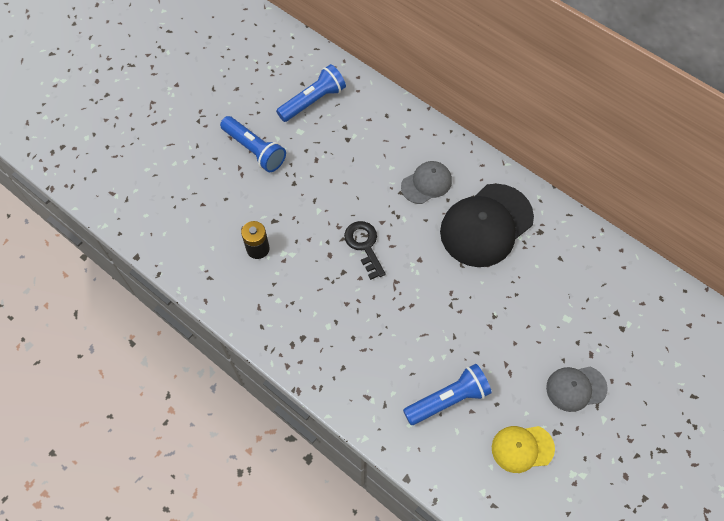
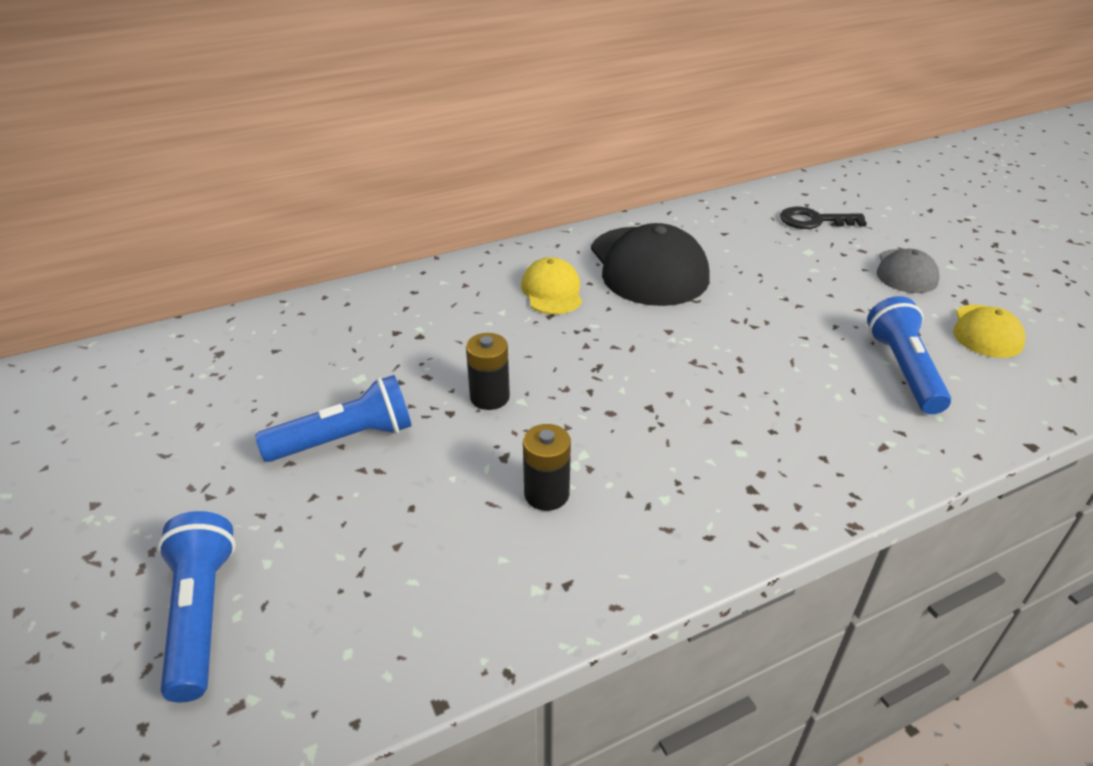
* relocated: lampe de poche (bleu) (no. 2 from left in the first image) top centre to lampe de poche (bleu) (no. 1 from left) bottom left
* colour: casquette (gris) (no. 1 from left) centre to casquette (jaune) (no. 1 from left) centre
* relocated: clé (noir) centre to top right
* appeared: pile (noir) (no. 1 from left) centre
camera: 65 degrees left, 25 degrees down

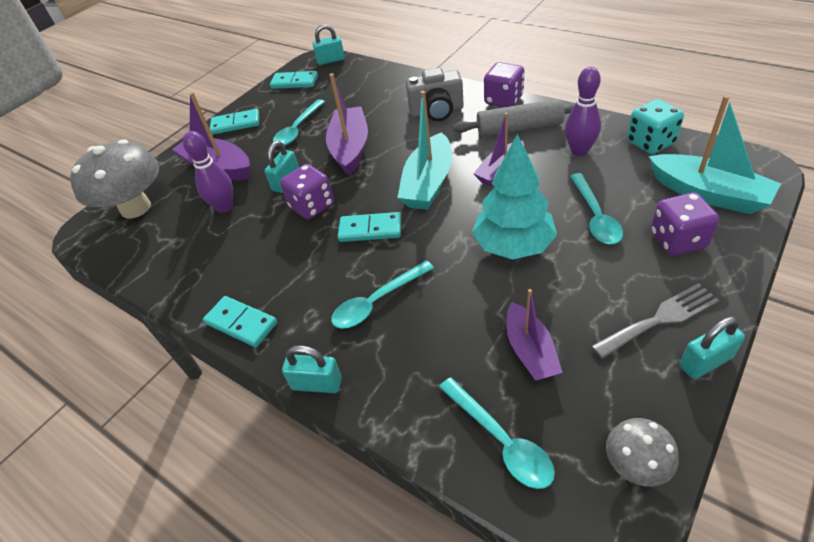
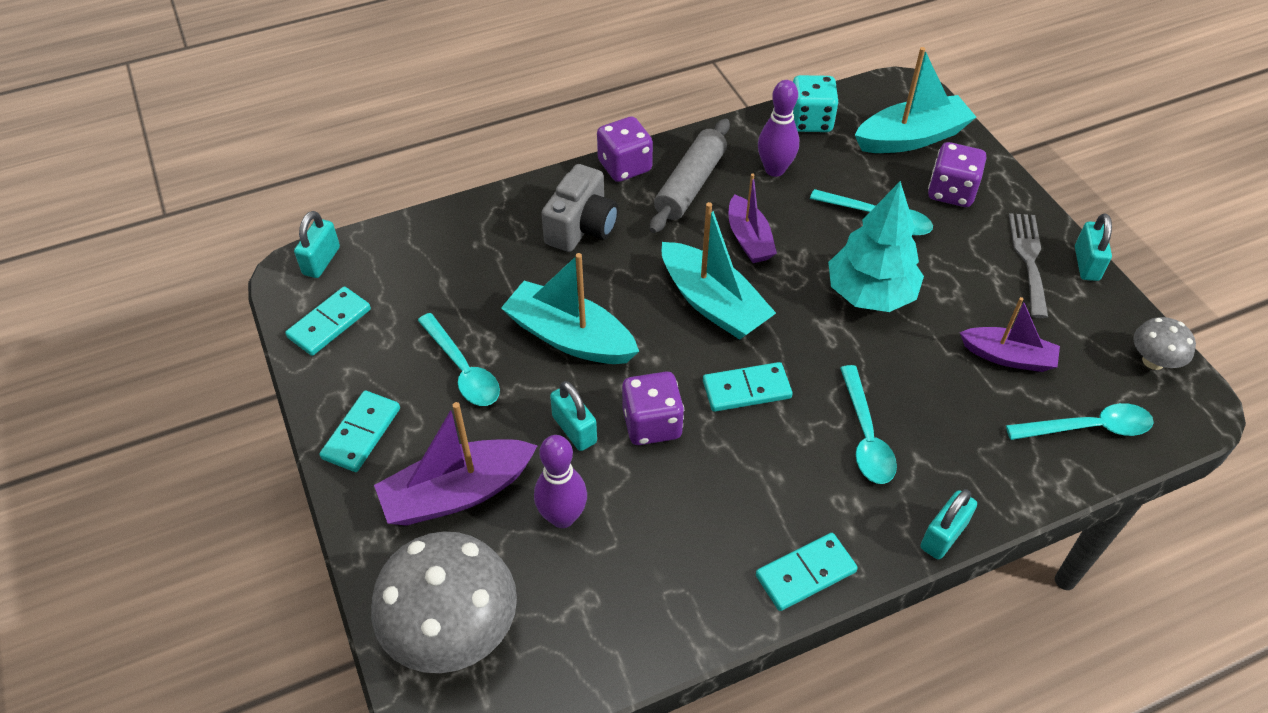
* colour: bateau (violet) (no. 2 from left) top centre to bateau (turquoise) (no. 1 from left) centre
* spun: domino (turquoise) (no. 4 from left in the first image) centre = centre 45 degrees clockwise
camera: 65 degrees left, 5 degrees up

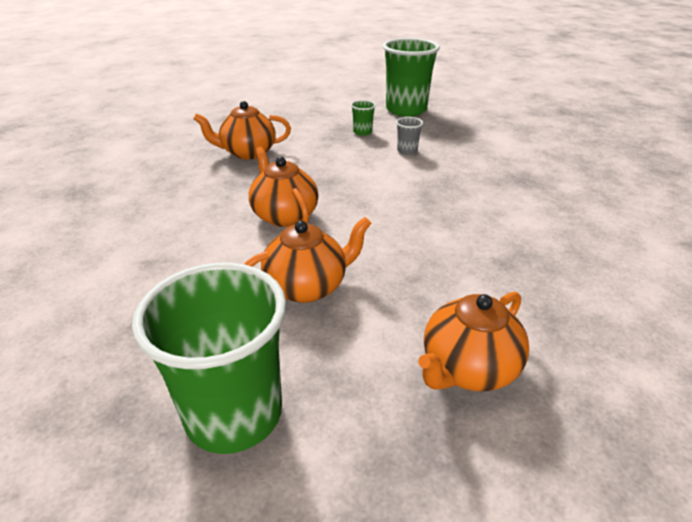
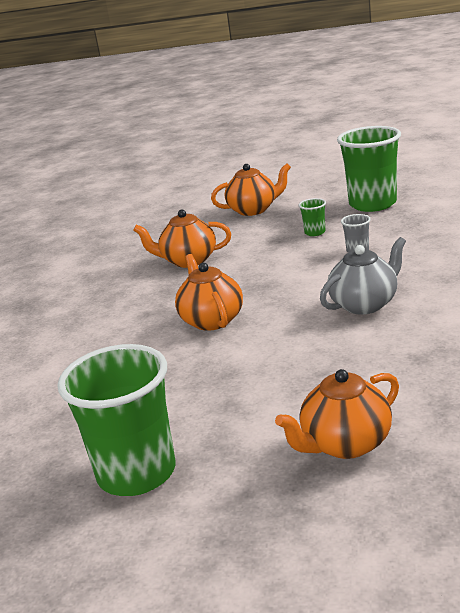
* relocated: théière (orange) (no. 3 from left) centre to top centre
* appeared: théière (gris) middle right
camera: 15 degrees right, 10 degrees down

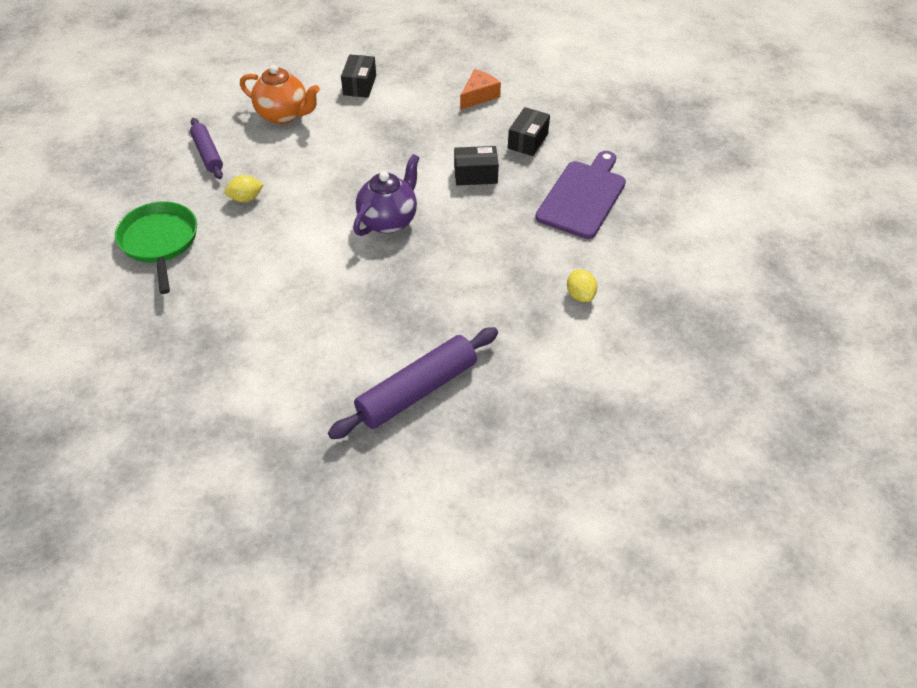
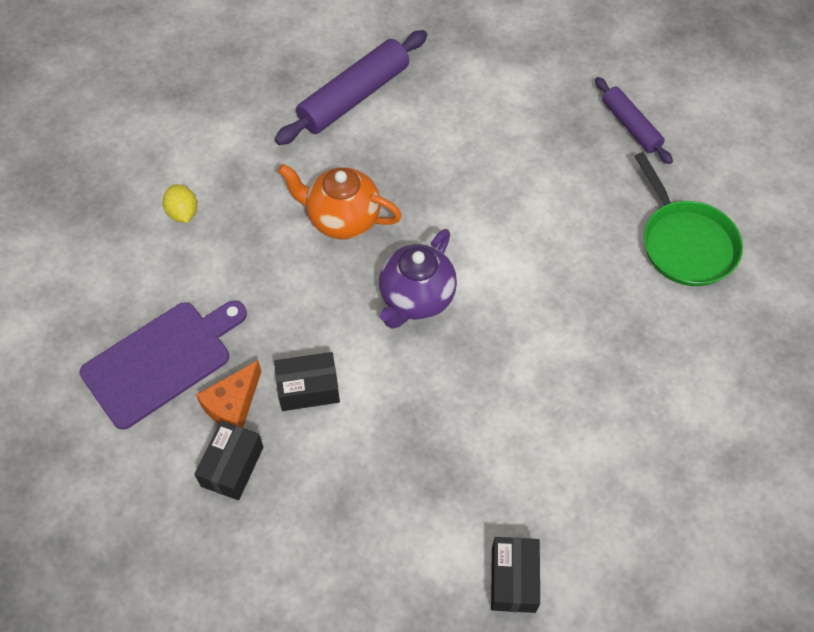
* relocated: théière (orange) top left to top centre
* relocated: fromage (orange) top centre to middle left
* relocated: rouleau à pâtisserie (violet) (no. 1 from left in the first image) top left to rouleau à pâtisserie (violet) (no. 2 from left) top right
* spun: planche à découper (violet) top centre = middle left 150 degrees counterclockwise
* missing: citron (jaune) (no. 1 from left) top left
camera: 175 degrees right, 10 degrees up

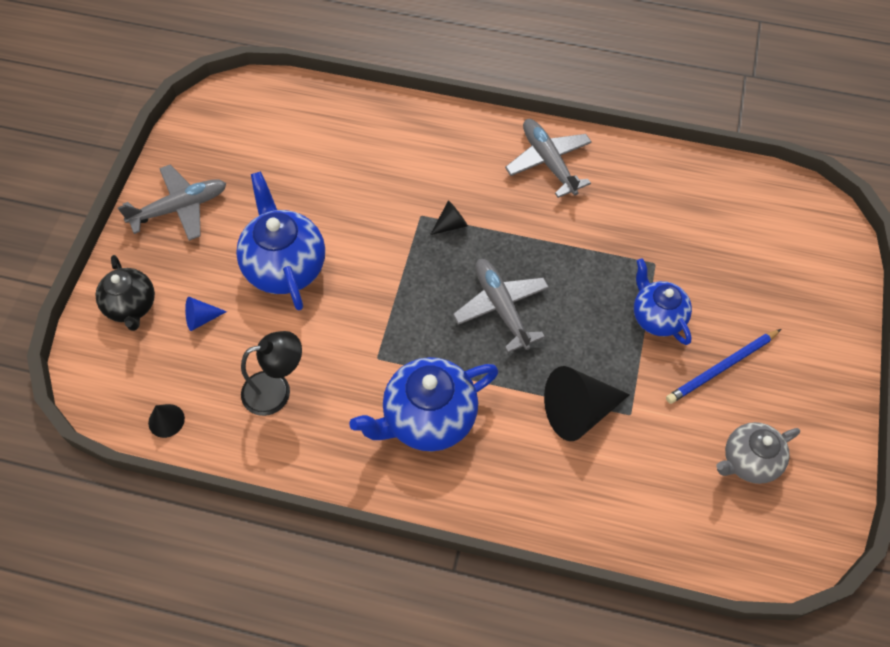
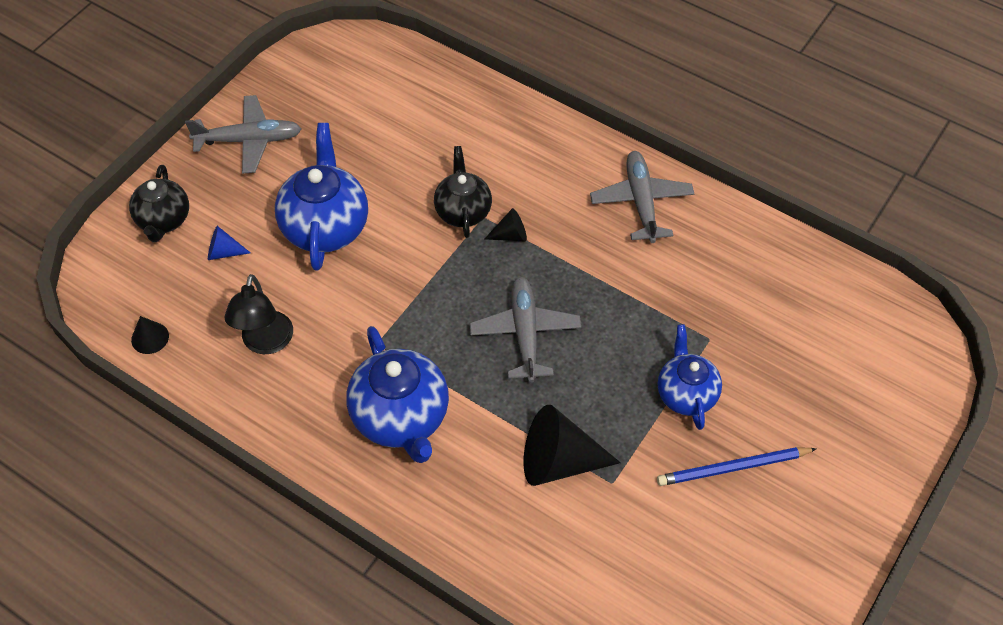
* spun: lampe (noir) middle left = middle left 90 degrees clockwise
* spun: théière (bleu) (no. 2 from left) centre = centre 105 degrees counterclockwise
* missing: théière (gris) bottom right
* appeared: théière (noir) (no. 2 from left) top centre
camera: 20 degrees right, 5 degrees down

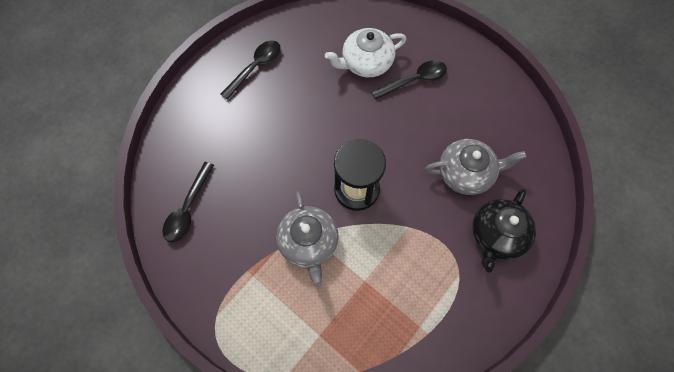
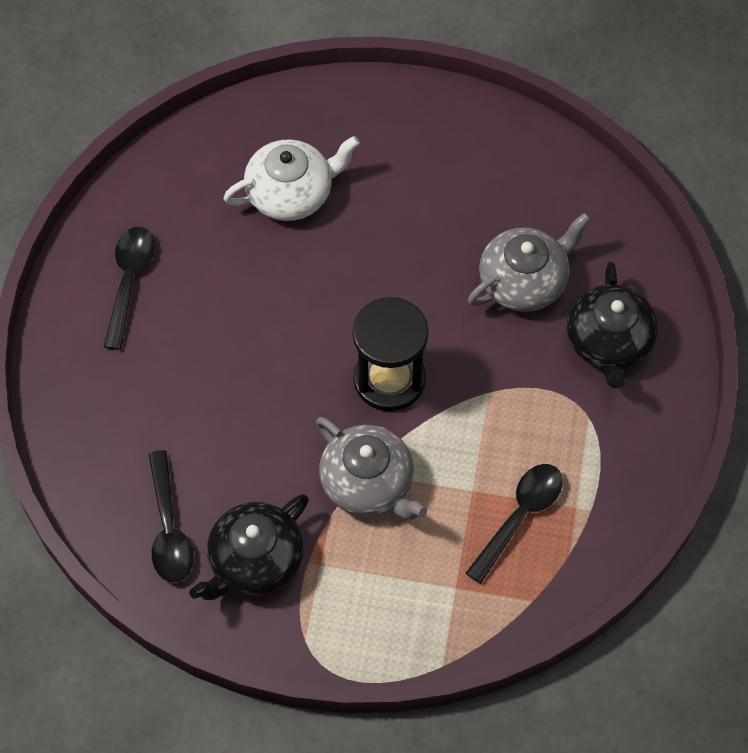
* spun: théière (blanc) top centre = top centre 150 degrees counterclockwise
* relocated: cuillère (noir) (no. 3 from left) top centre to bottom right
* appeared: théière (noir) (no. 1 from left) bottom left
camera: 30 degrees left, 5 degrees down

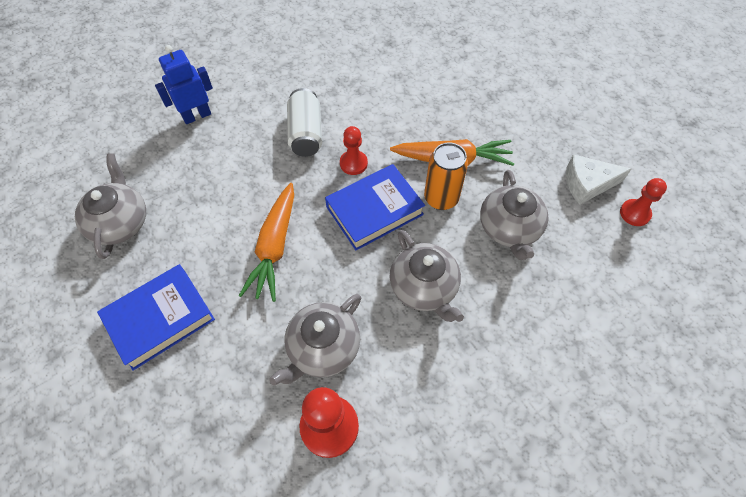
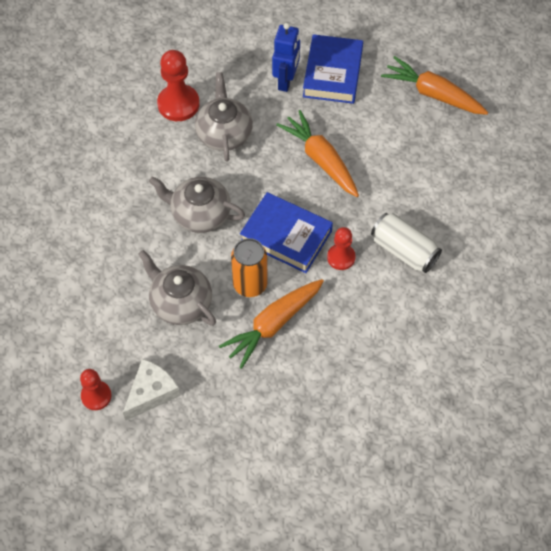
* relocated: robot (bleu) top left to top centre
* exchanged: théière (gris) (no. 1 from left) middle left to carotte (orange) (no. 3 from left) top right
* spun: livre (bleu) (no. 2 from left in the first image) centre = centre 75 degrees counterclockwise
camera: 135 degrees right, 0 degrees up

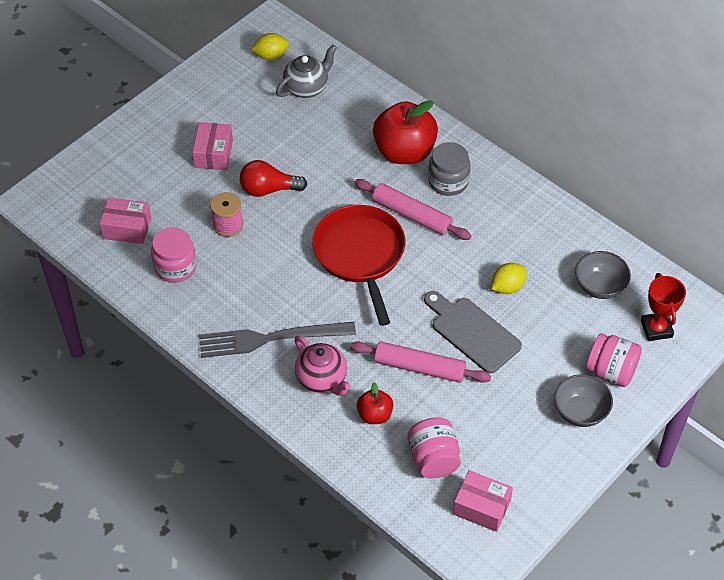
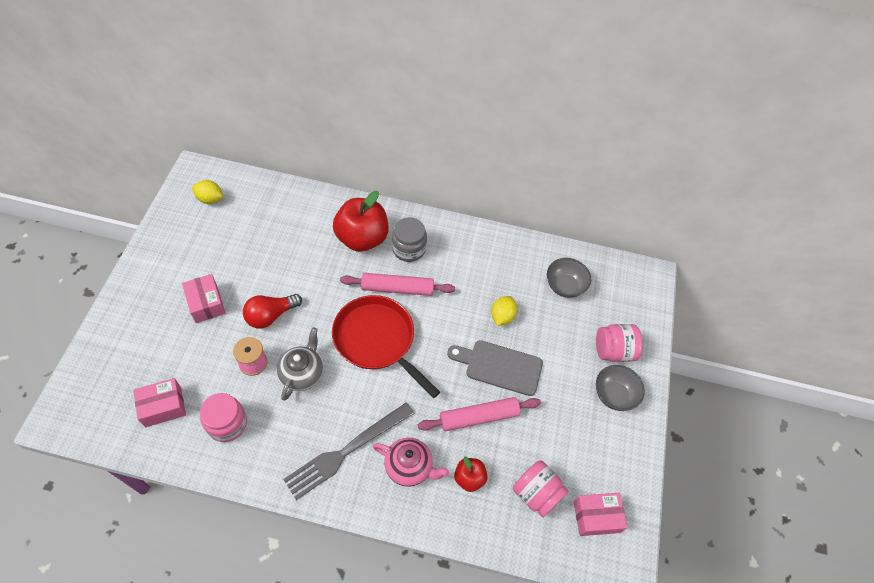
* spun: citron (jaune) (no. 1 from left) top centre = top left 60 degrees clockwise
* relocated: théière (gris) top centre to centre
* missing: trophée (rouge) middle right
camera: 35 degrees left, 5 degrees up

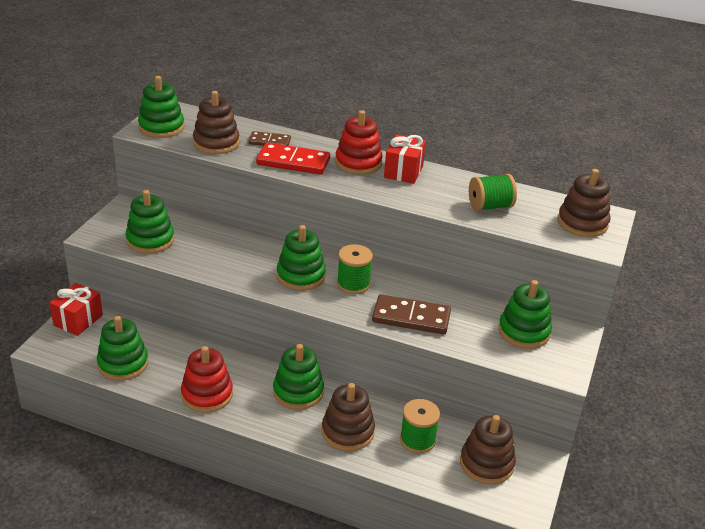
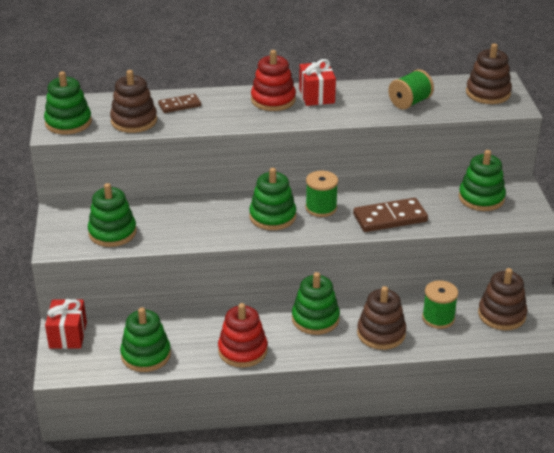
* missing: domino (rouge) top centre
camera: 25 degrees left, 0 degrees up

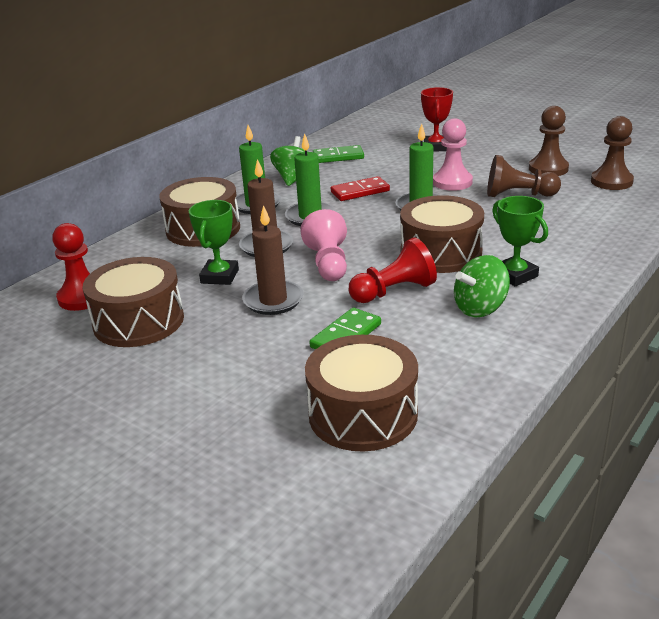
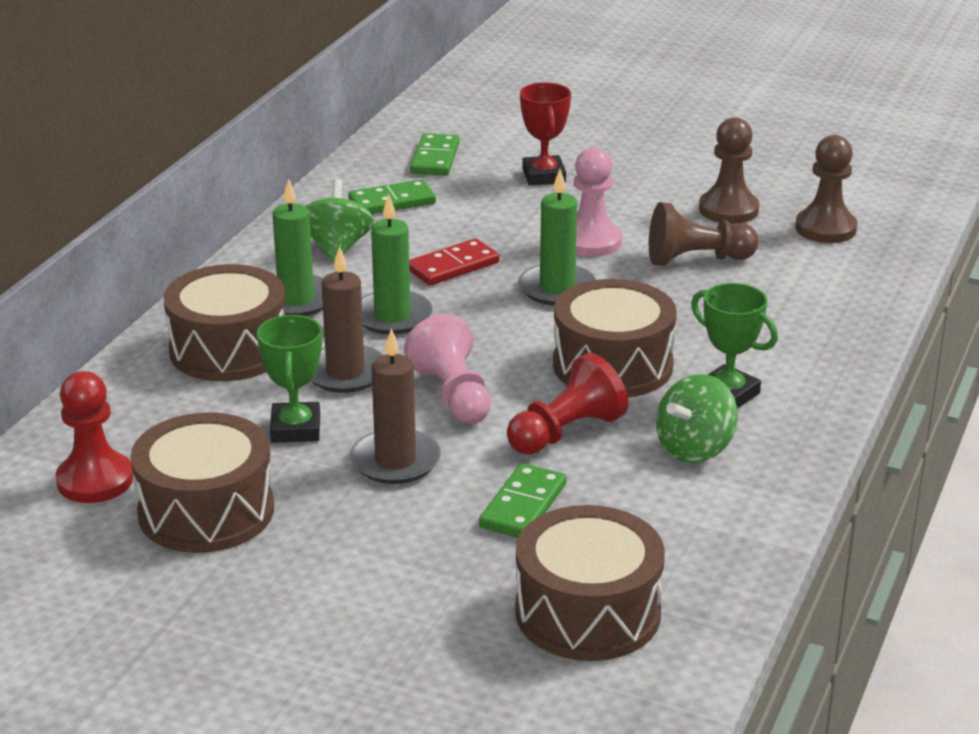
* appeared: domino (vert) (no. 2 from left) top centre
camera: 15 degrees left, 0 degrees up

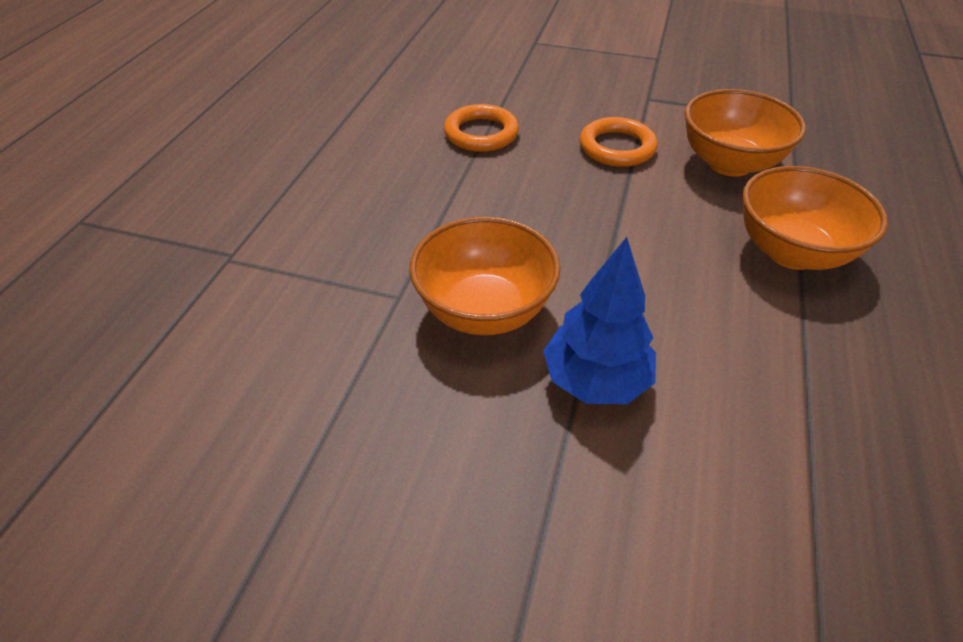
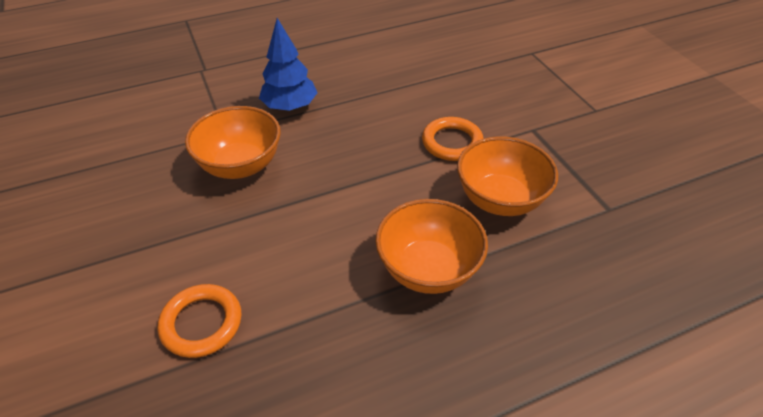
* relocated: anneau (orange) (no. 1 from left) top centre to bottom left
* relocated: arbre (bleu) centre to top centre
camera: 50 degrees right, 0 degrees up

